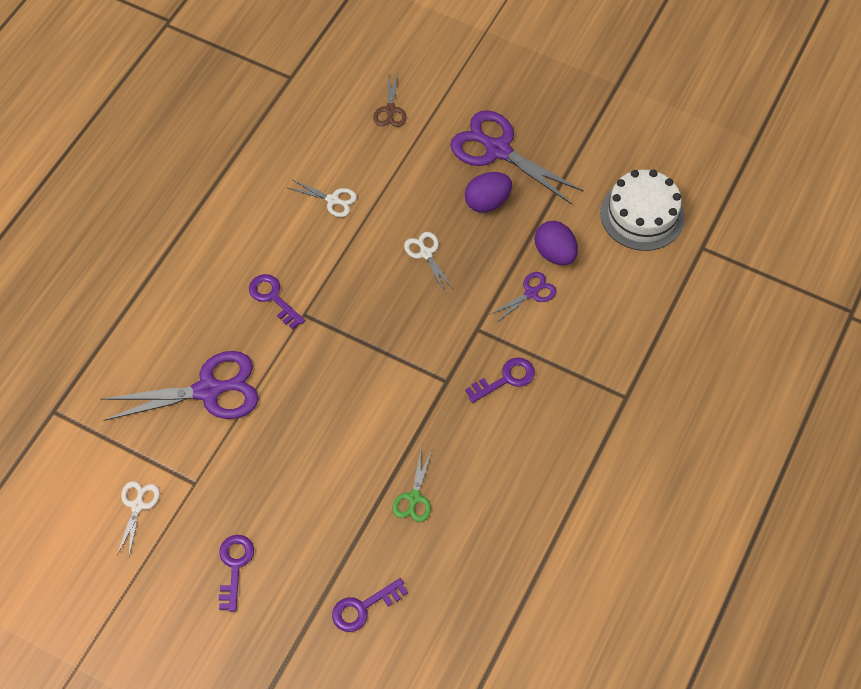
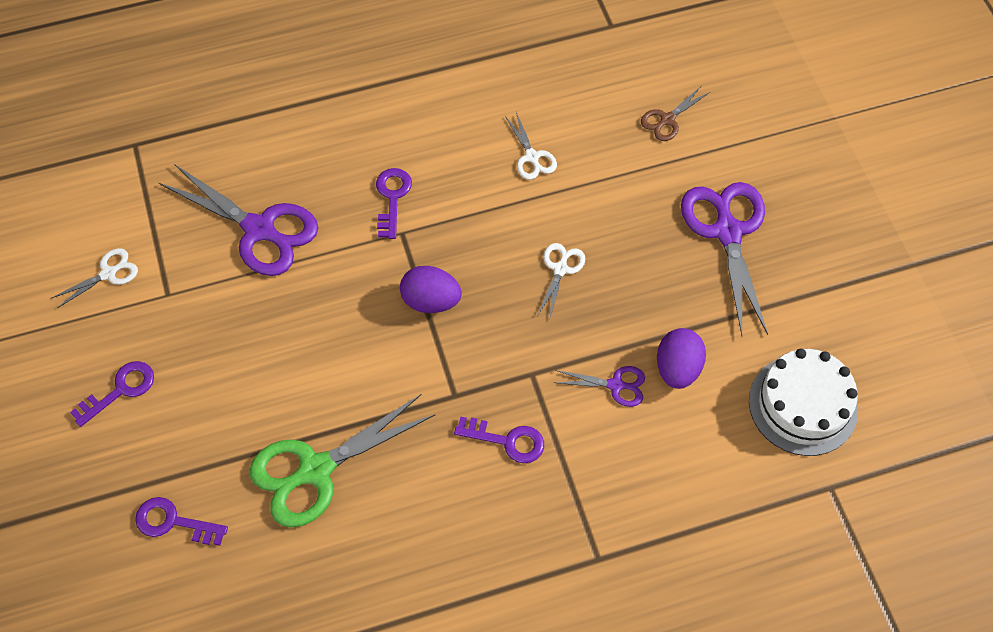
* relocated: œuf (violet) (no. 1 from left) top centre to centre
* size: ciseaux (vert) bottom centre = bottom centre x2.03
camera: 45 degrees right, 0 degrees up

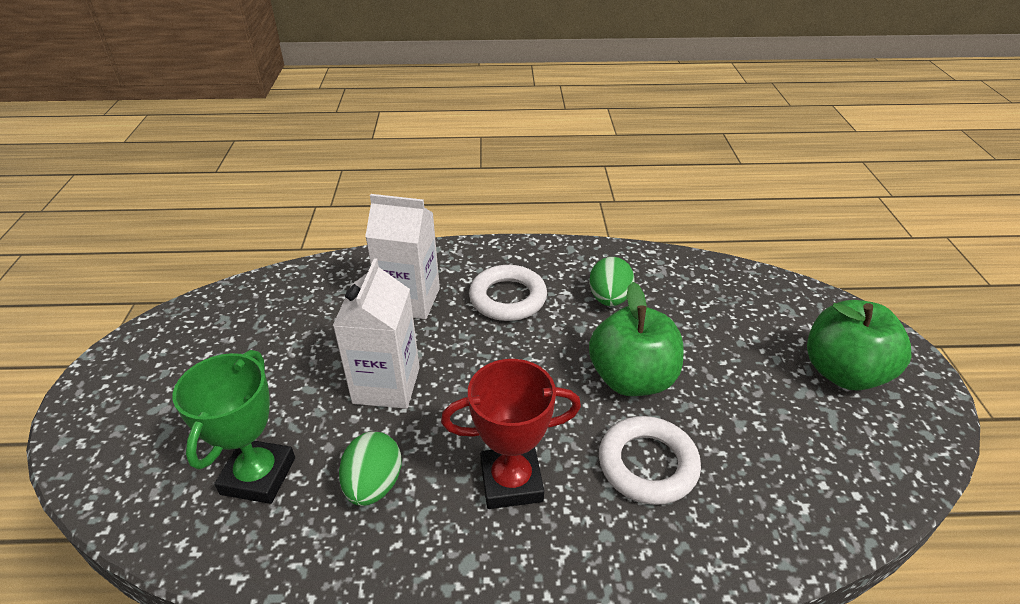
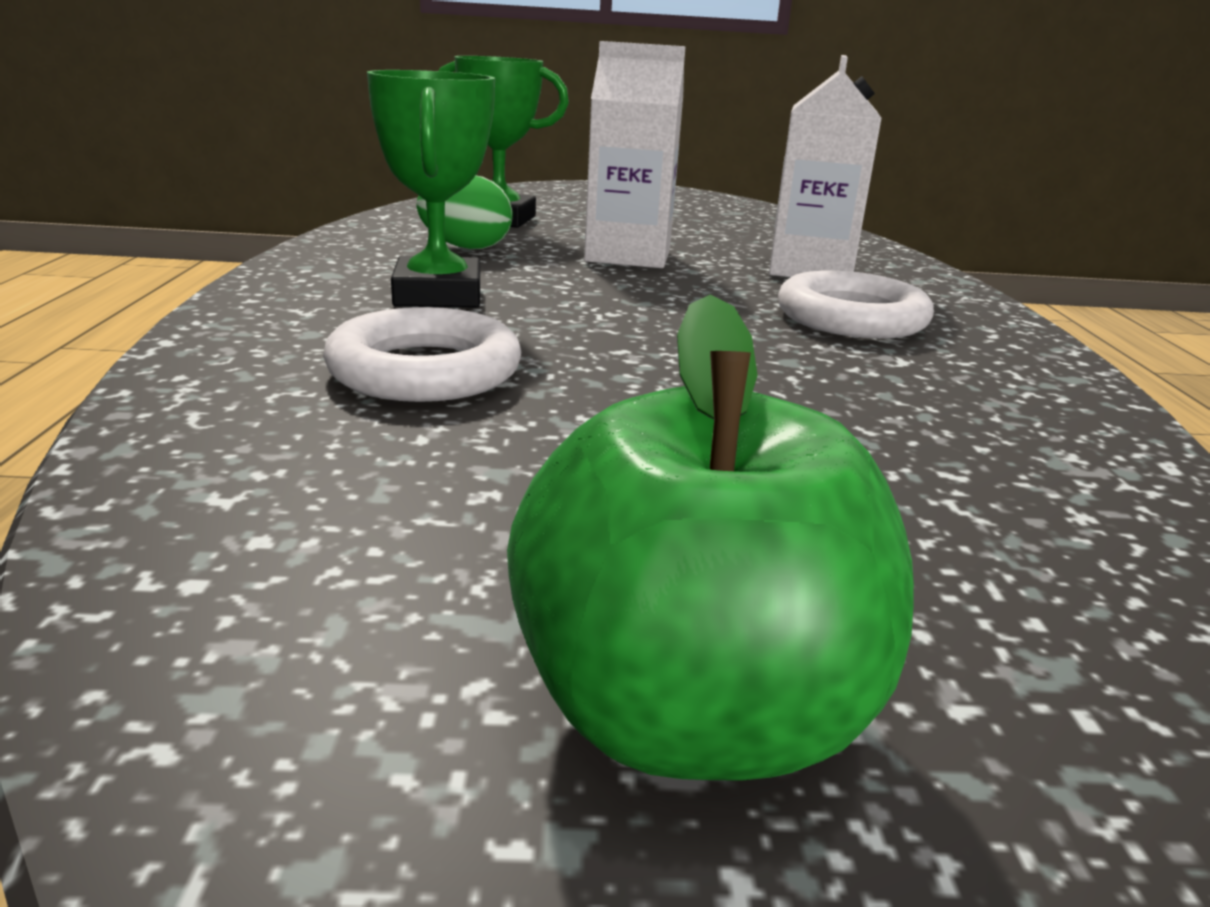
* missing: œuf (vert) (no. 2 from left) centre
* missing: pomme (vert) (no. 1 from left) centre
* colour: trophée (rouge) bottom centre to trophée (vert) (no. 1 from left) top centre
camera: 90 degrees right, 15 degrees down

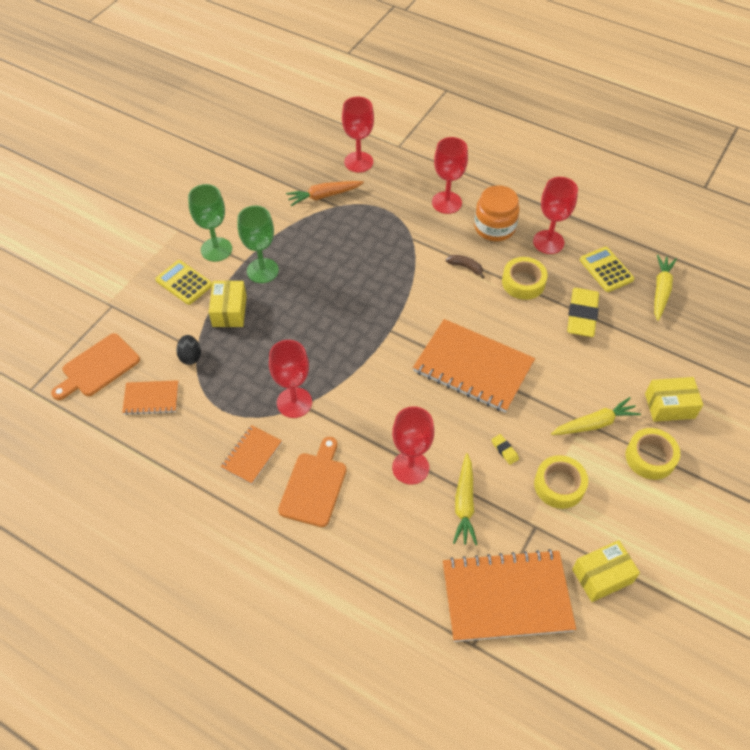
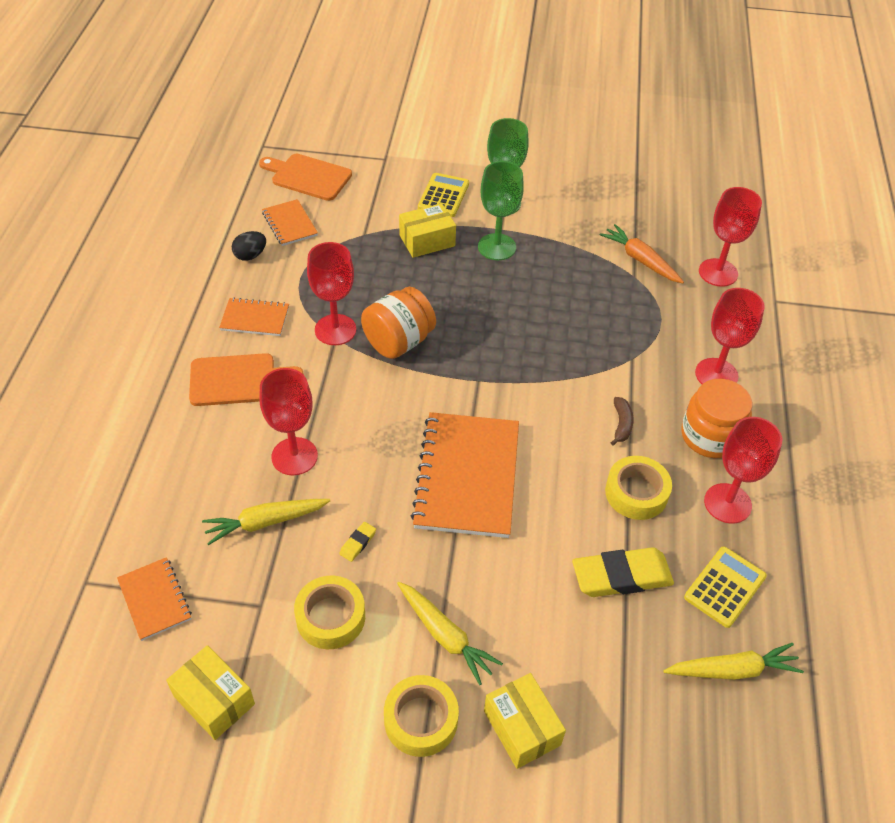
* relocated: œuf (noir) middle left to top left
* size: carnet (orange) (no. 4 from left in the first image) bottom right = bottom left x0.50
* appeared: bocal (orange) (no. 1 from left) centre
camera: 65 degrees right, 5 degrees down

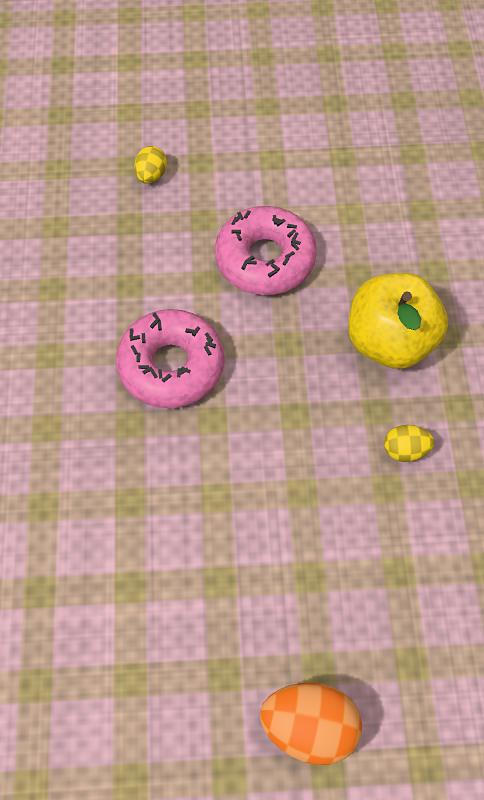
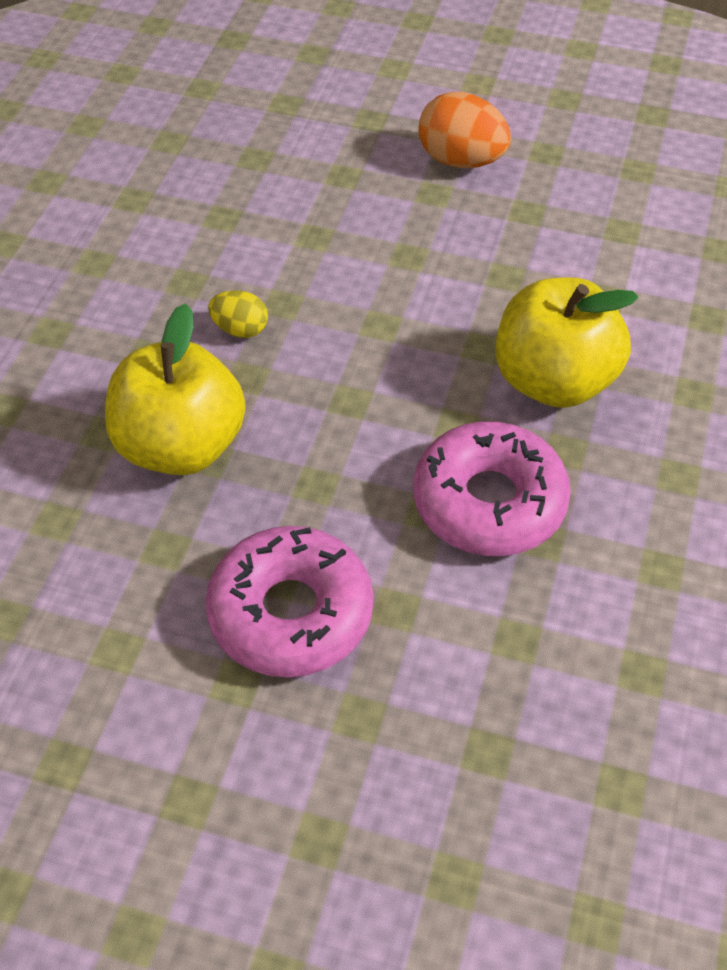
* missing: œuf (jaune) (no. 1 from left) top left
* appeared: pomme (jaune) (no. 2 from left) middle right
camera: 160 degrees left, 10 degrees down

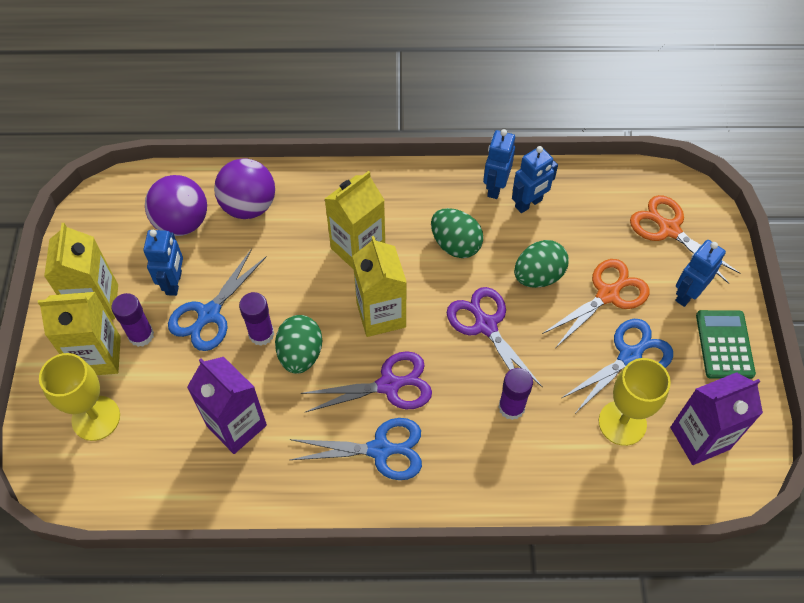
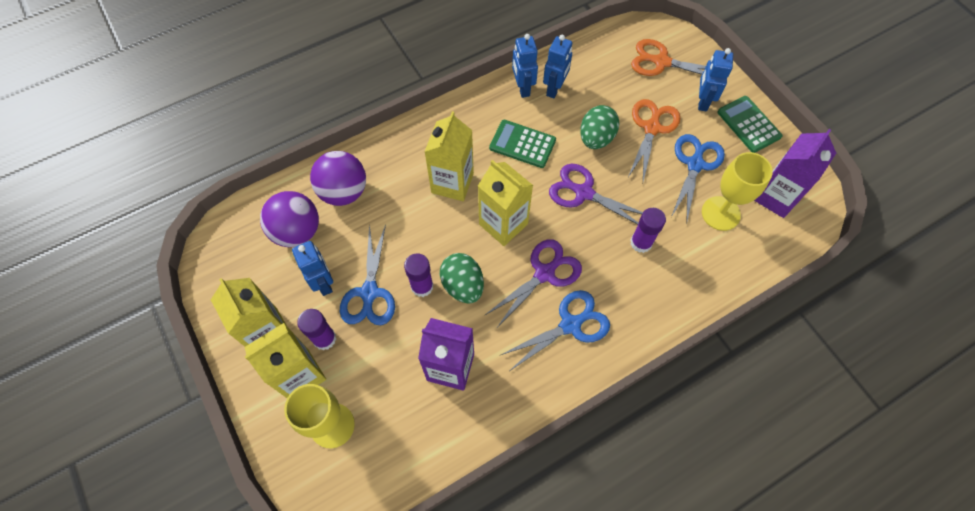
* exchanged: œuf (vert) (no. 2 from left) centre to calculatrice (vert) (no. 1 from left) top centre
camera: 30 degrees left, 5 degrees up

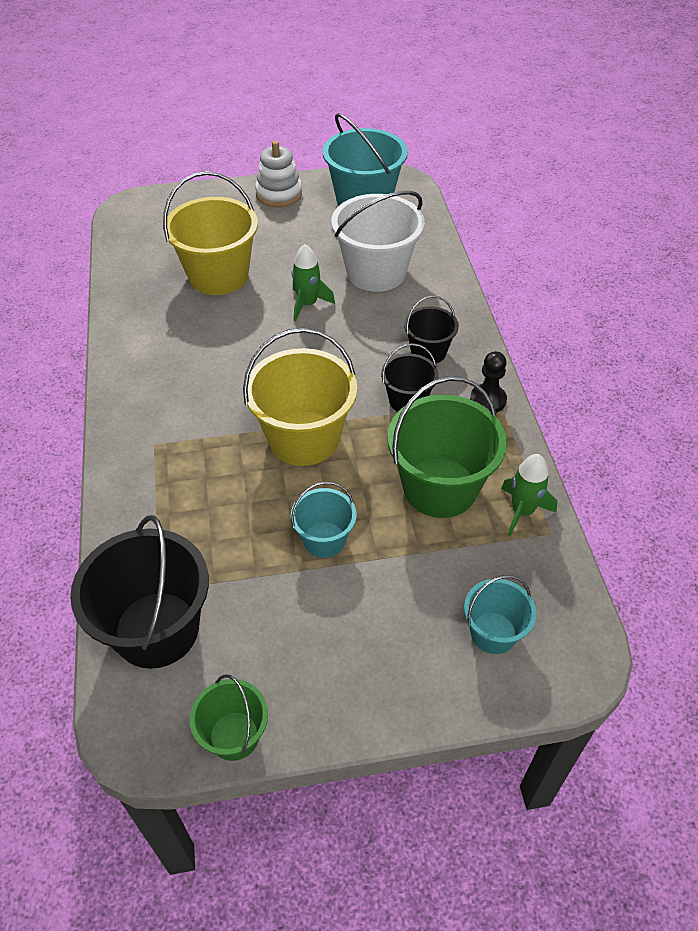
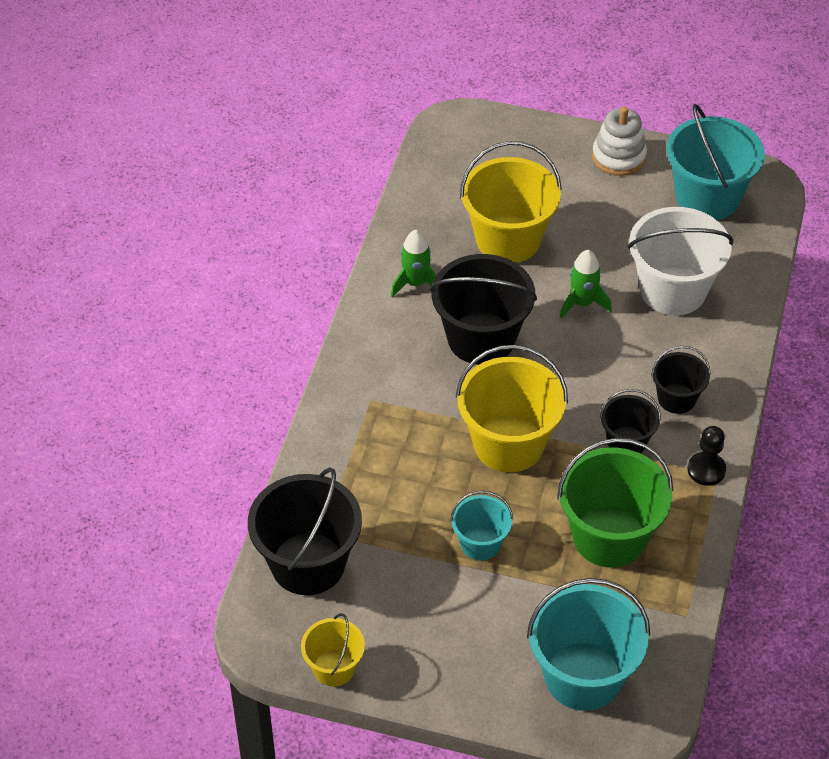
* relocated: fusée (vert) (no. 2 from left in the first image) middle right to fusée (vert) (no. 1 from left) centre
* size: seau (turquoise) (no. 3 from left in the first image) middle right = bottom right x1.83
* colour: seau (vert) (no. 1 from left) bottom left to seau (jaune) (no. 1 from left) bottom centre
* appeared: seau (noir) (no. 2 from left) centre
camera: 25 degrees right, 0 degrees up

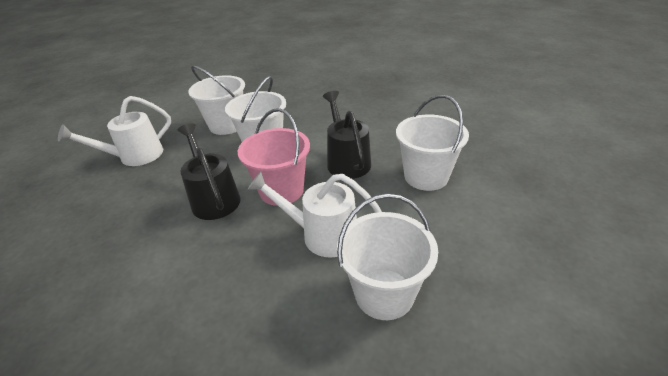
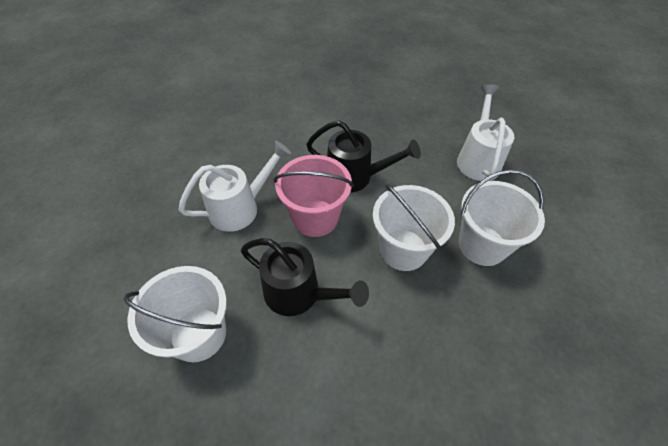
* missing: seau (blanc) (no. 3 from left) bottom centre
camera: 130 degrees right, 15 degrees up

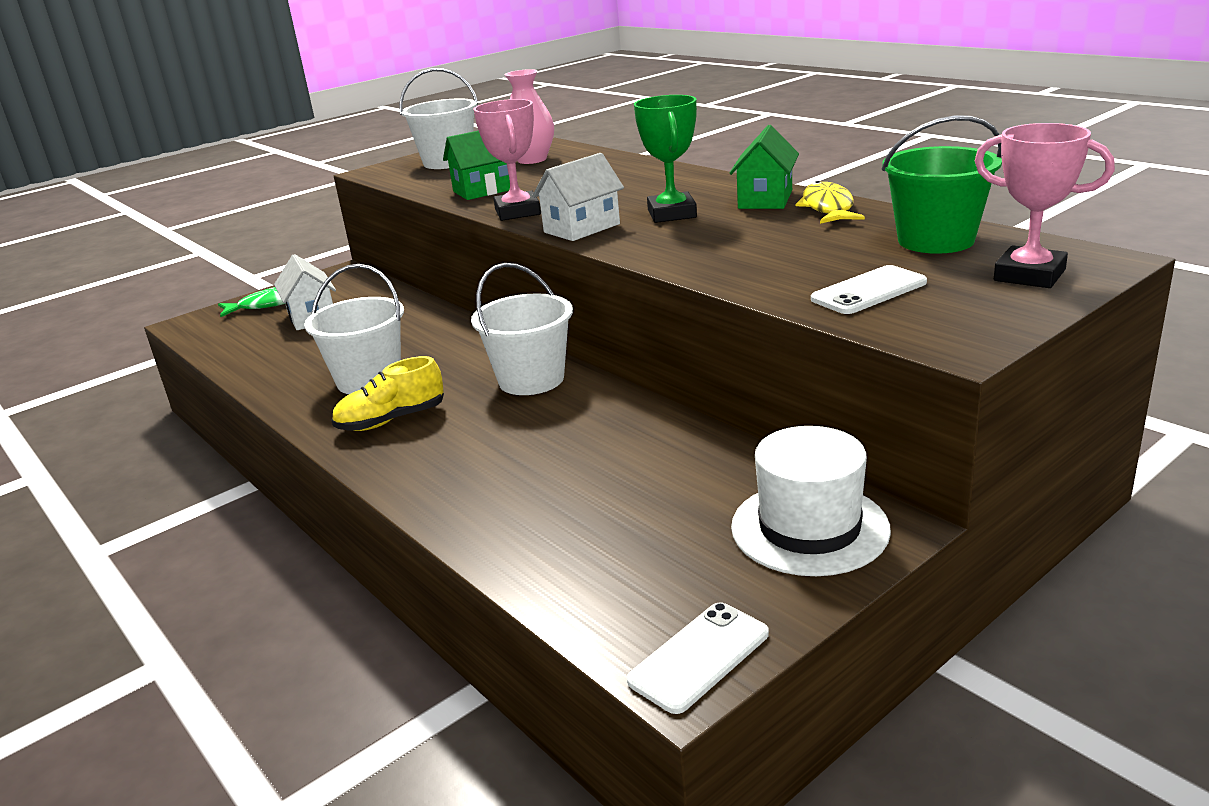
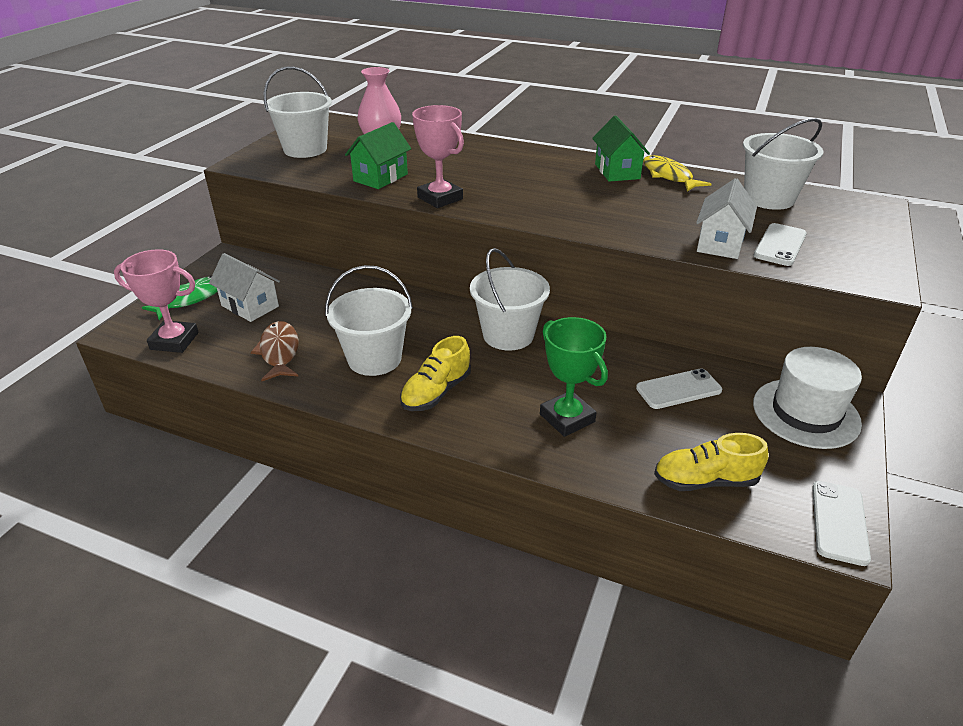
* relocated: trophée (vert) top centre to centre
* colour: seau (vert) top right to seau (blanc) (no. 4 from left) top right
* relocated: trophée (rose) (no. 2 from left in the first image) top right to trophée (rose) (no. 1 from left) middle left
* relocated: maison (blanc) (no. 2 from left) top centre to top right
* appeared: poisson (marron) middle left
* appeared: téléphone (blanc) (no. 1 from left) middle right
* appeared: chaussure (jaune) (no. 2 from left) middle right
camera: 30 degrees left, 10 degrees up

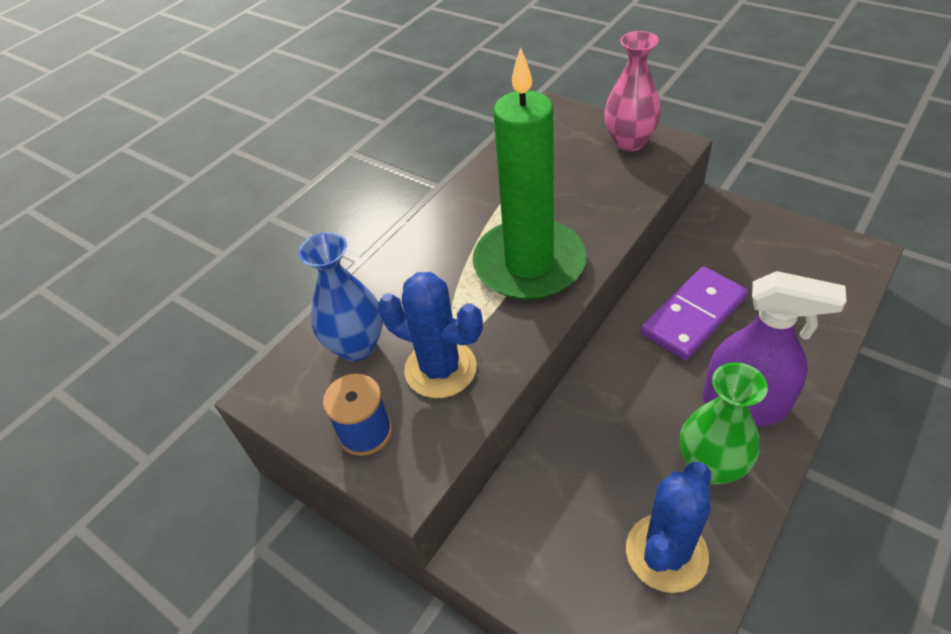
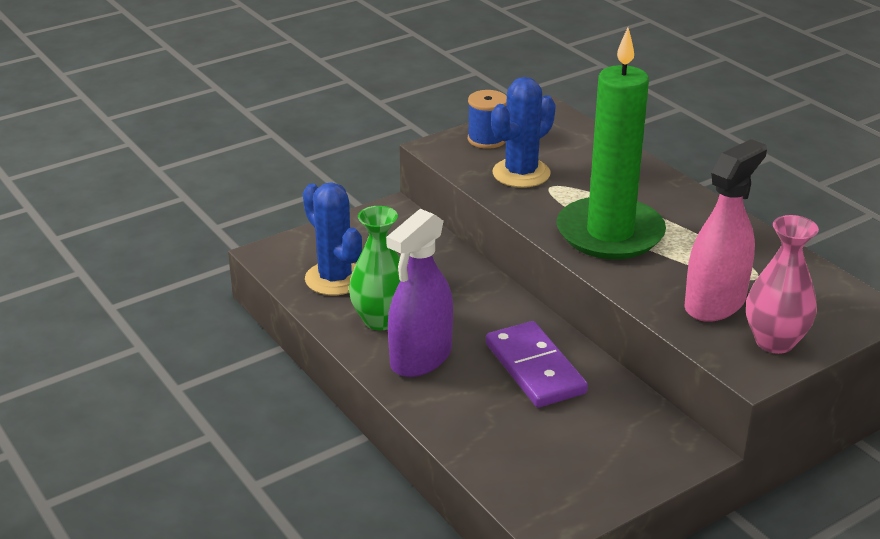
* missing: vase (bleu) centre
* appeared: vaporisateur (rose) middle right
camera: 105 degrees right, 15 degrees down

